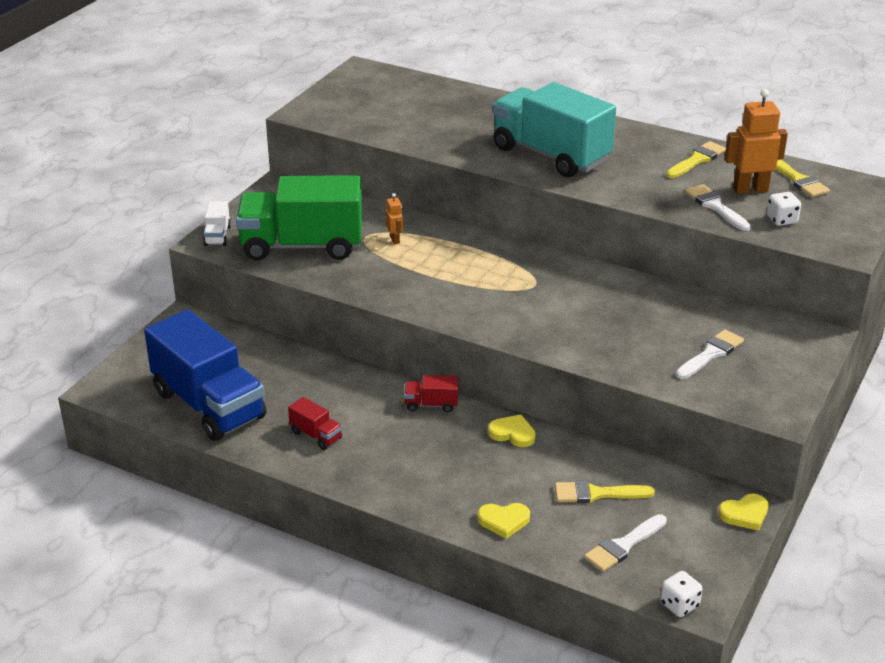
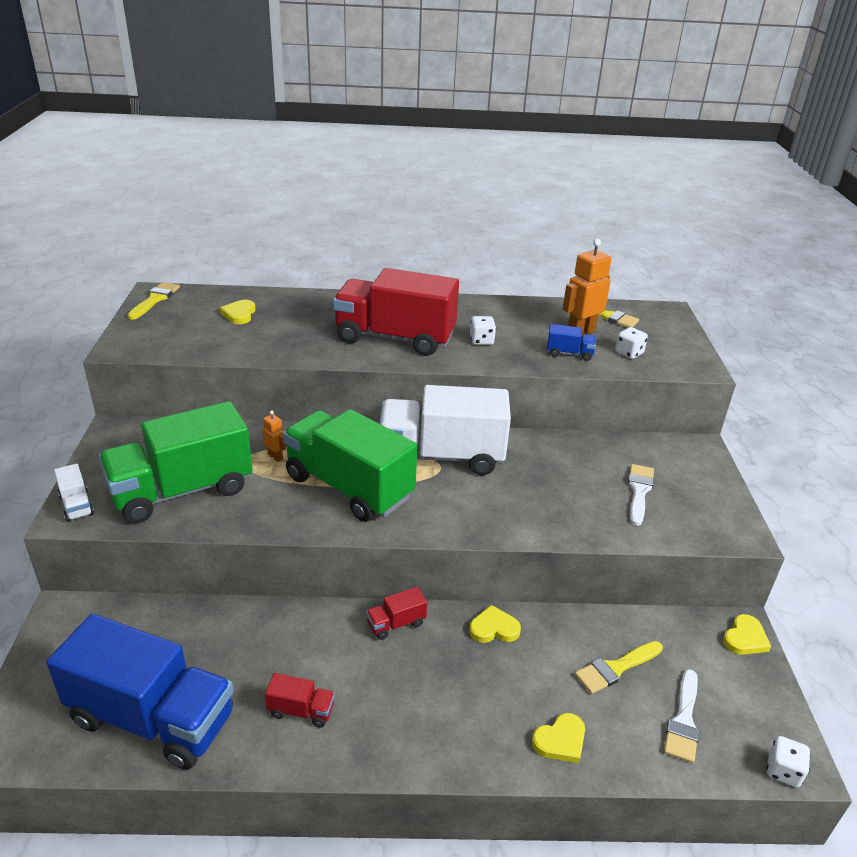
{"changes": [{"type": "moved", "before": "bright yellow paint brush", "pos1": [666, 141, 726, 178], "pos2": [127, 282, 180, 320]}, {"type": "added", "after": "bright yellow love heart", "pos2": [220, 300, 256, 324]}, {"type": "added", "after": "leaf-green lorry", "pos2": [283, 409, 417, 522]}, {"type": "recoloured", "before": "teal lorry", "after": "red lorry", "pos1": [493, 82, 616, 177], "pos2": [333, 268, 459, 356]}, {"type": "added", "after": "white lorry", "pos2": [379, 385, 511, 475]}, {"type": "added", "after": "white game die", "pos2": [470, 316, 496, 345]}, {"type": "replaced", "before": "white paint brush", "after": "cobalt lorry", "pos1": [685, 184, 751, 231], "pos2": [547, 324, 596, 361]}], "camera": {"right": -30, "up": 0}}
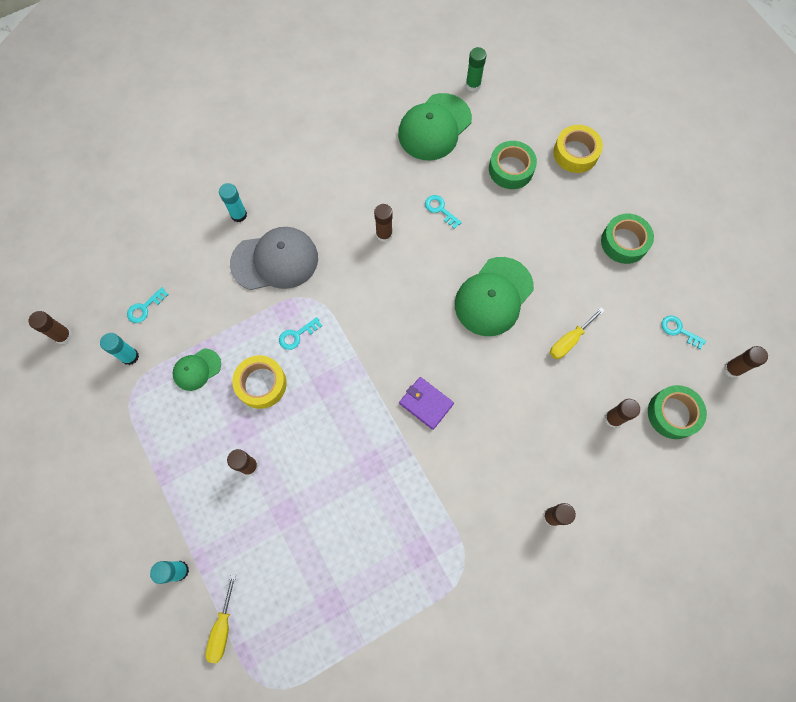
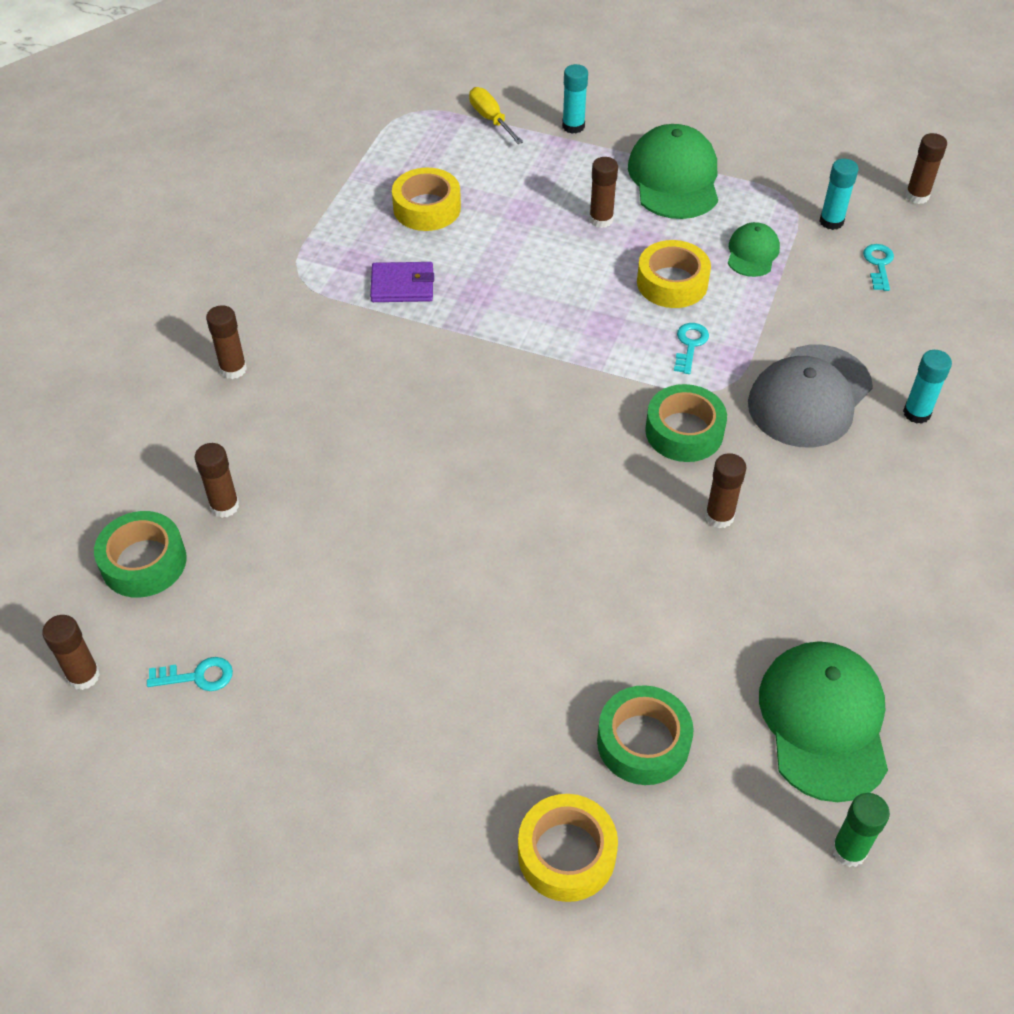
{"changes": [{"type": "moved", "before": "royal purple wallet", "pos1": [399, 377, 454, 430], "pos2": [370, 262, 434, 302]}, {"type": "added", "after": "bright yellow sticky tape", "pos2": [392, 168, 461, 231]}, {"type": "moved", "before": "leaf-green cap", "pos1": [455, 257, 534, 336], "pos2": [628, 124, 718, 219]}, {"type": "moved", "before": "leaf-green sticky tape", "pos1": [601, 213, 654, 264], "pos2": [645, 384, 727, 462]}, {"type": "removed", "before": "teal door key", "pos1": [425, 195, 462, 229]}, {"type": "removed", "before": "bright yellow flat screwdriver", "pos1": [550, 308, 605, 359]}], "camera": {"right": 140, "up": -20}}
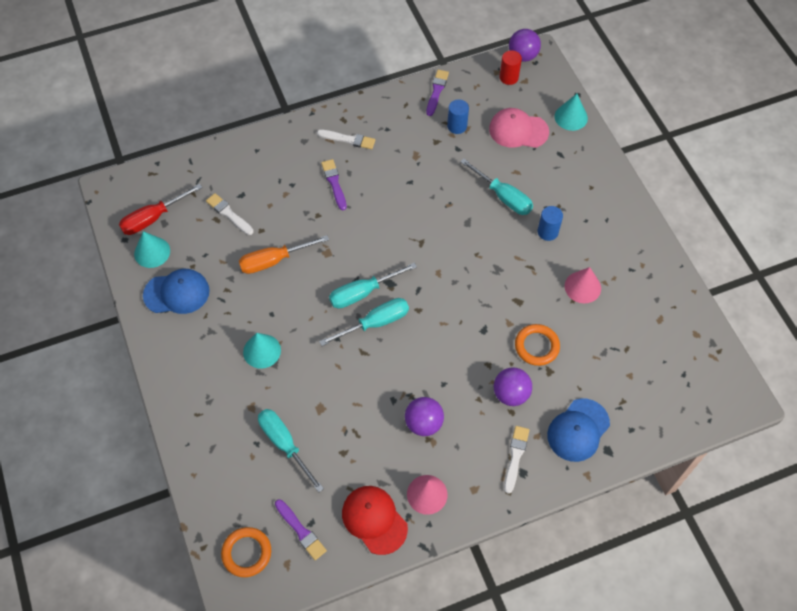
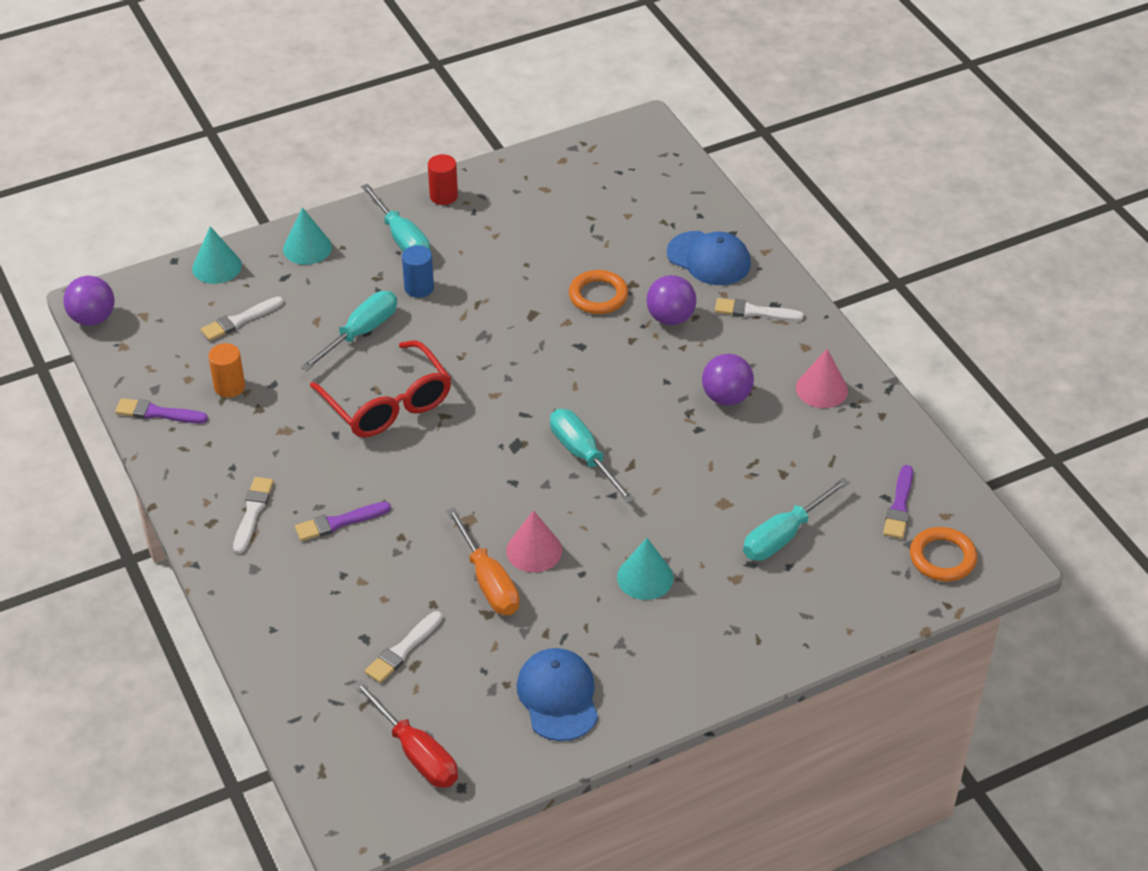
{"changes": [{"type": "replaced", "before": "rosy cap", "after": "white paint brush", "pos1": [489, 108, 549, 148], "pos2": [201, 296, 284, 341]}, {"type": "recoloured", "before": "cobalt cylinder", "after": "orange cylinder", "pos1": [447, 99, 469, 134], "pos2": [208, 343, 245, 398]}, {"type": "moved", "before": "teal cone shape", "pos1": [134, 231, 170, 268], "pos2": [283, 207, 332, 265]}, {"type": "added", "after": "red glasses", "pos2": [310, 340, 451, 437]}, {"type": "moved", "before": "teal flat screwdriver", "pos1": [329, 263, 417, 309], "pos2": [361, 184, 430, 252]}, {"type": "moved", "before": "red cylinder", "pos1": [499, 50, 522, 85], "pos2": [428, 154, 458, 205]}, {"type": "moved", "before": "rosy cone shape", "pos1": [565, 267, 601, 303], "pos2": [506, 510, 562, 572]}, {"type": "turned", "before": "royal purple paint brush", "pos1": [275, 499, 327, 560], "pos2": [883, 465, 913, 539], "turn": 150}, {"type": "removed", "before": "red cap", "pos1": [342, 486, 408, 555]}], "camera": {"right": -95, "up": -15}}
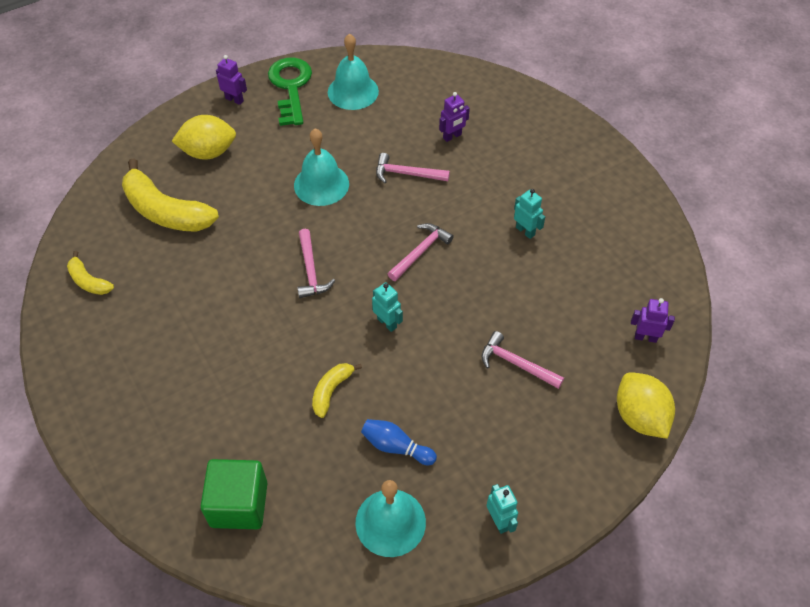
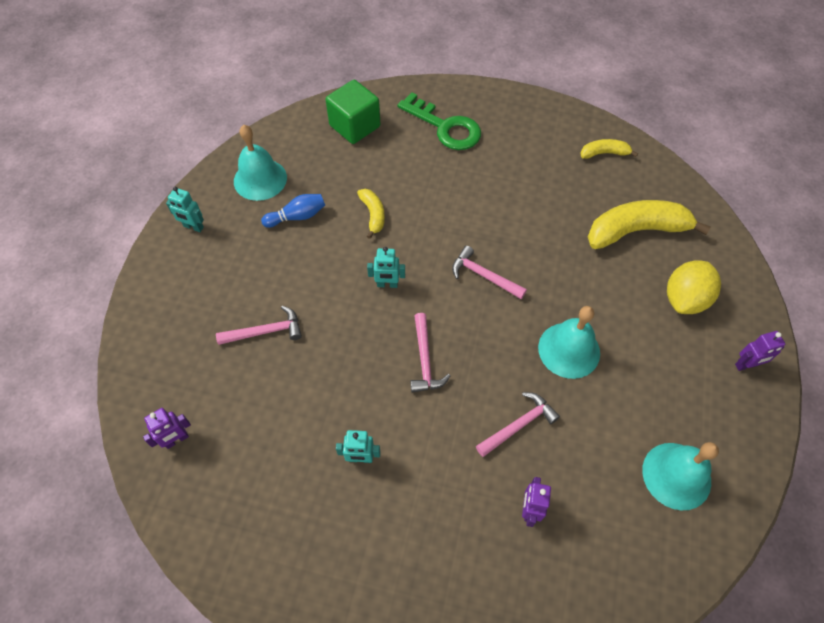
{"changes": [{"type": "moved", "before": "leaf-green door key", "pos1": [268, 58, 312, 126], "pos2": [397, 92, 481, 150]}, {"type": "removed", "before": "bright yellow toy lemon", "pos1": [617, 372, 675, 439]}], "camera": {"right": 135, "up": 5}}
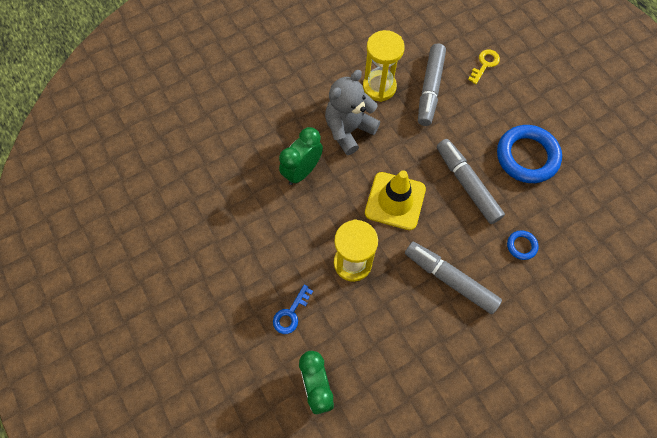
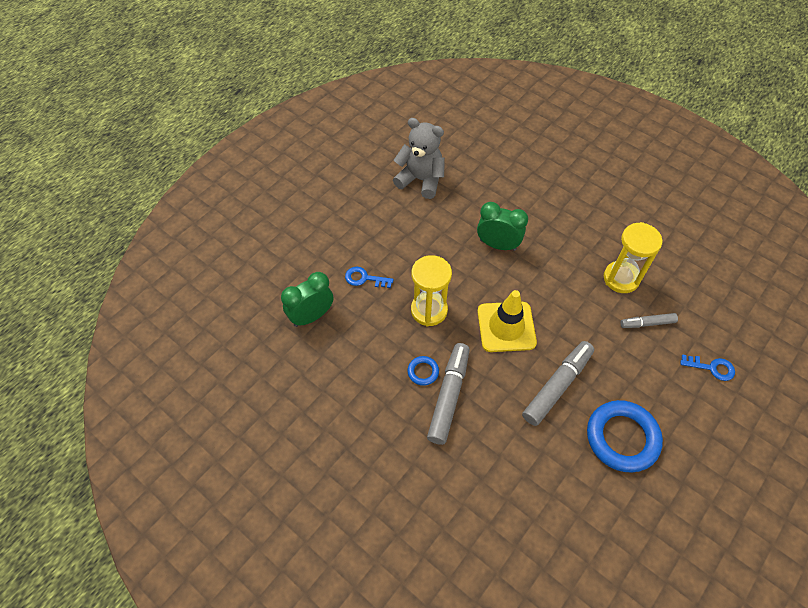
{"changes": [{"type": "moved", "before": "grey teddy bear", "pos1": [325, 70, 380, 155], "pos2": [393, 118, 445, 199]}, {"type": "moved", "before": "cobalt torus", "pos1": [507, 230, 539, 260], "pos2": [407, 356, 439, 386]}, {"type": "resized", "before": "grey marker pen", "pos1": [418, 44, 446, 126], "pos2": [620, 313, 678, 328], "scale": 0.57}, {"type": "recoloured", "before": "bright yellow door key", "after": "cobalt door key", "pos1": [468, 50, 500, 84], "pos2": [681, 355, 735, 381]}], "camera": {"right": 70, "up": -10}}
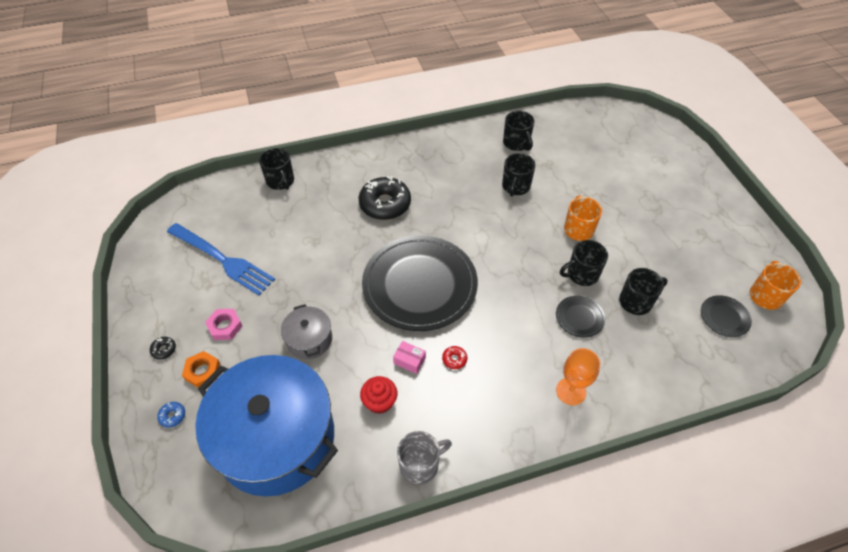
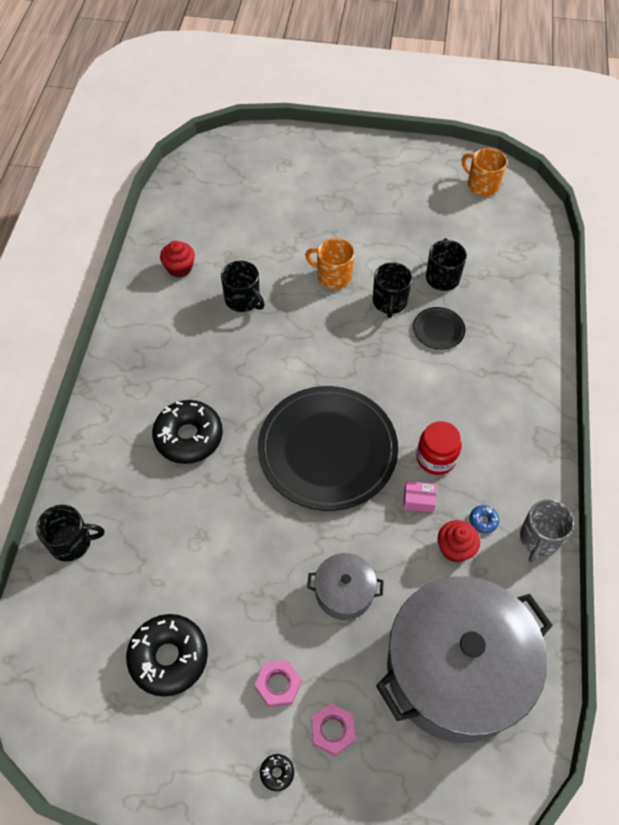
{"changes": [{"type": "replaced", "before": "cobalt table fork", "after": "ebony glazed donut", "pos1": [167, 223, 275, 295], "pos2": [126, 614, 208, 697]}, {"type": "replaced", "before": "ebony coffee mug", "after": "red fairy cake", "pos1": [503, 111, 534, 151], "pos2": [160, 241, 195, 278]}, {"type": "recoloured", "before": "orange hexagon nut", "after": "rosy hexagon nut", "pos1": [182, 351, 220, 388], "pos2": [311, 703, 355, 756]}, {"type": "recoloured", "before": "cobalt cooking pot", "after": "grey cooking pot", "pos1": [195, 355, 338, 497], "pos2": [376, 576, 553, 743]}, {"type": "turned", "before": "rosy box", "pos1": [393, 341, 426, 374], "pos2": [403, 481, 437, 512], "turn": 45}, {"type": "replaced", "before": "red glazed donut", "after": "red preserve jar", "pos1": [442, 346, 467, 369], "pos2": [416, 421, 462, 475]}, {"type": "moved", "before": "cobalt glazed donut", "pos1": [157, 402, 185, 428], "pos2": [469, 505, 499, 533]}, {"type": "turned", "before": "grey coffee mug", "pos1": [397, 431, 452, 485], "pos2": [520, 499, 574, 563], "turn": -150}, {"type": "removed", "before": "orange wine glass", "pos1": [556, 348, 600, 405]}, {"type": "removed", "before": "ebony dinner plate", "pos1": [701, 295, 752, 337]}], "camera": {"right": -65, "up": 5}}
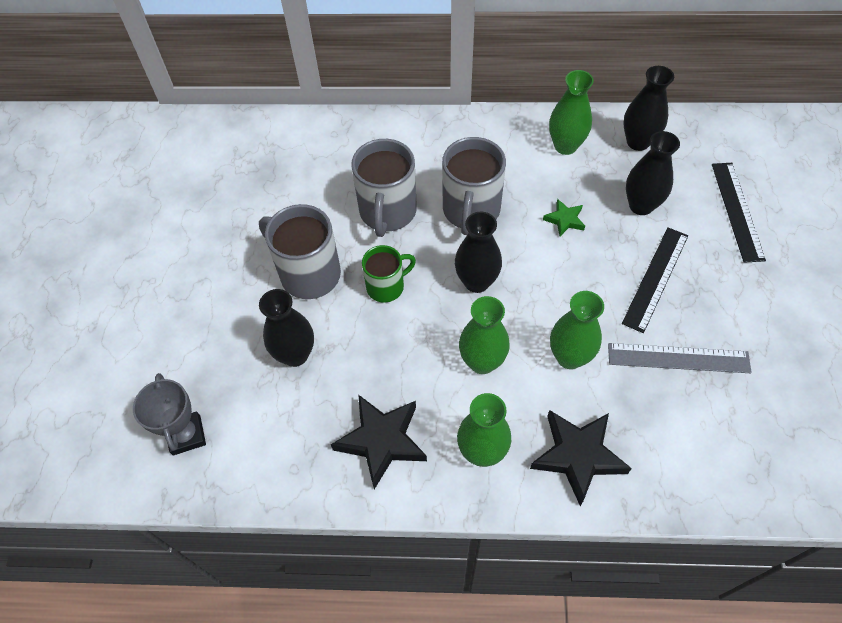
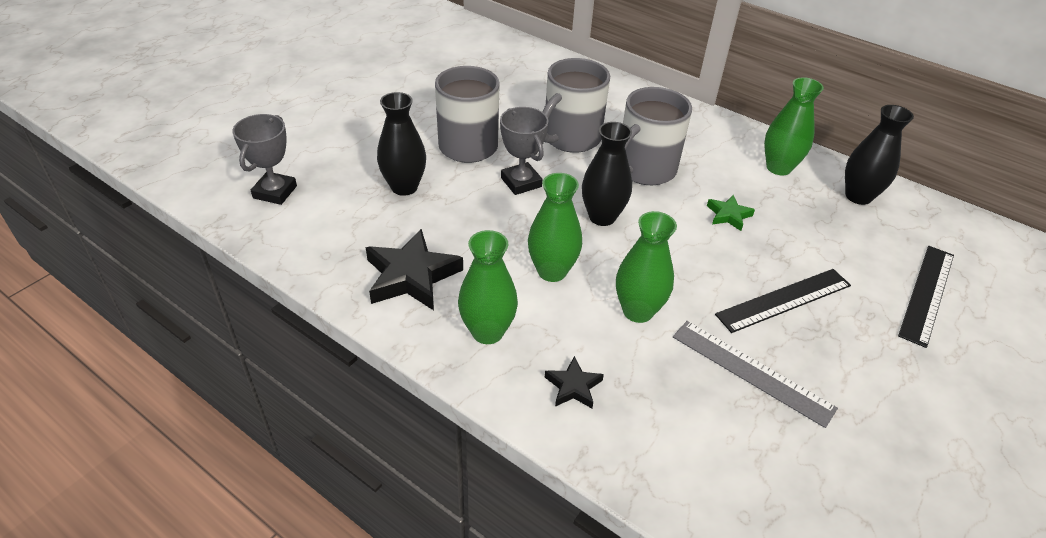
{"changes": [{"type": "replaced", "before": "leaf-green coffee mug", "after": "grey trophy", "pos1": [362, 245, 416, 303], "pos2": [500, 107, 548, 195]}, {"type": "resized", "before": "ebony five-pointed star", "pos1": [530, 410, 632, 506], "pos2": [545, 356, 604, 408], "scale": 0.52}, {"type": "removed", "before": "ebony flower vase", "pos1": [626, 131, 680, 215]}], "camera": {"right": 30, "up": -15}}
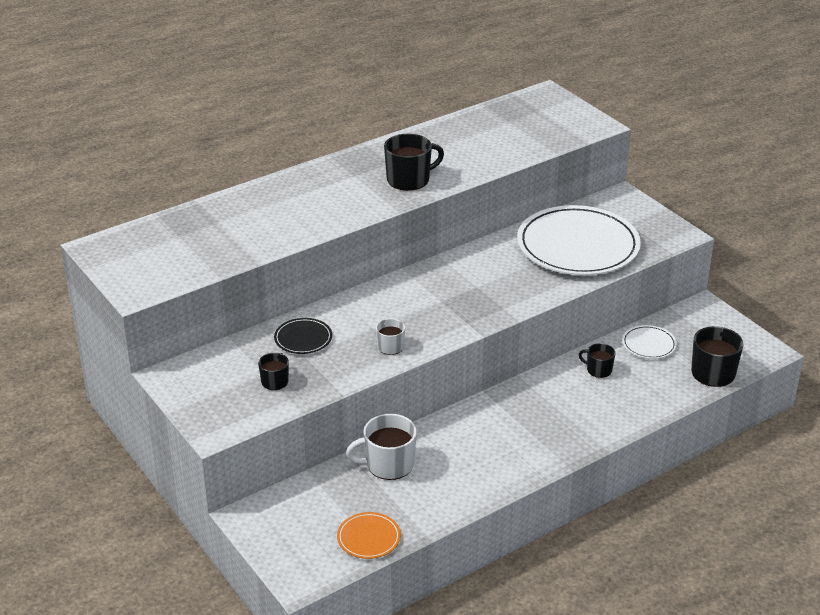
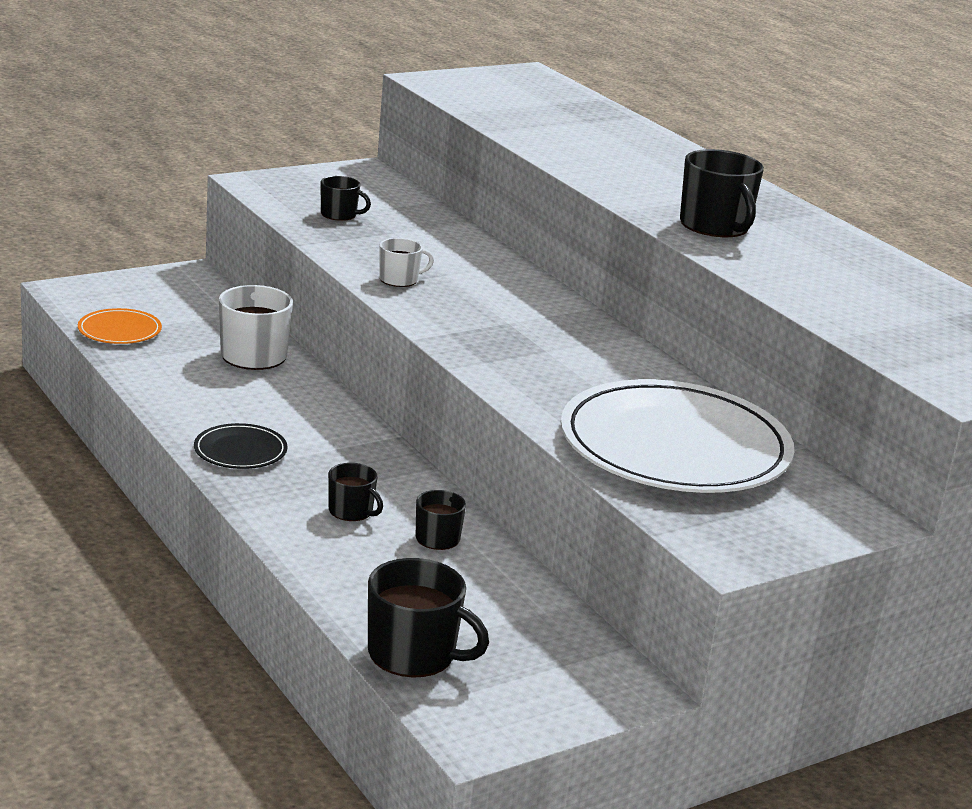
{"changes": [{"type": "moved", "before": "ebony dinner plate", "pos1": [274, 318, 332, 354], "pos2": [194, 423, 288, 469]}, {"type": "added", "after": "ebony coffee mug", "pos2": [328, 463, 383, 521]}, {"type": "removed", "before": "white dinner plate", "pos1": [622, 325, 677, 359]}], "camera": {"right": 90, "up": -10}}
